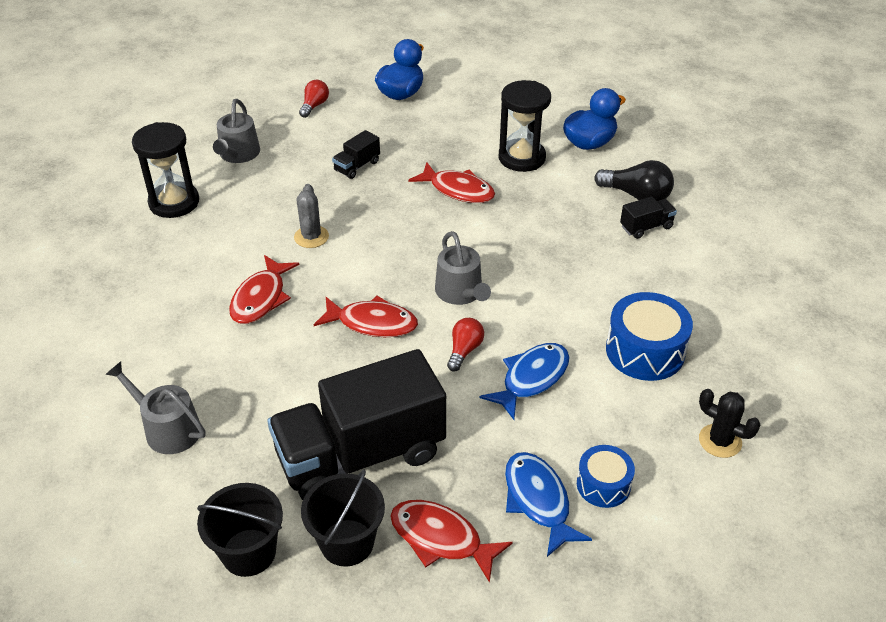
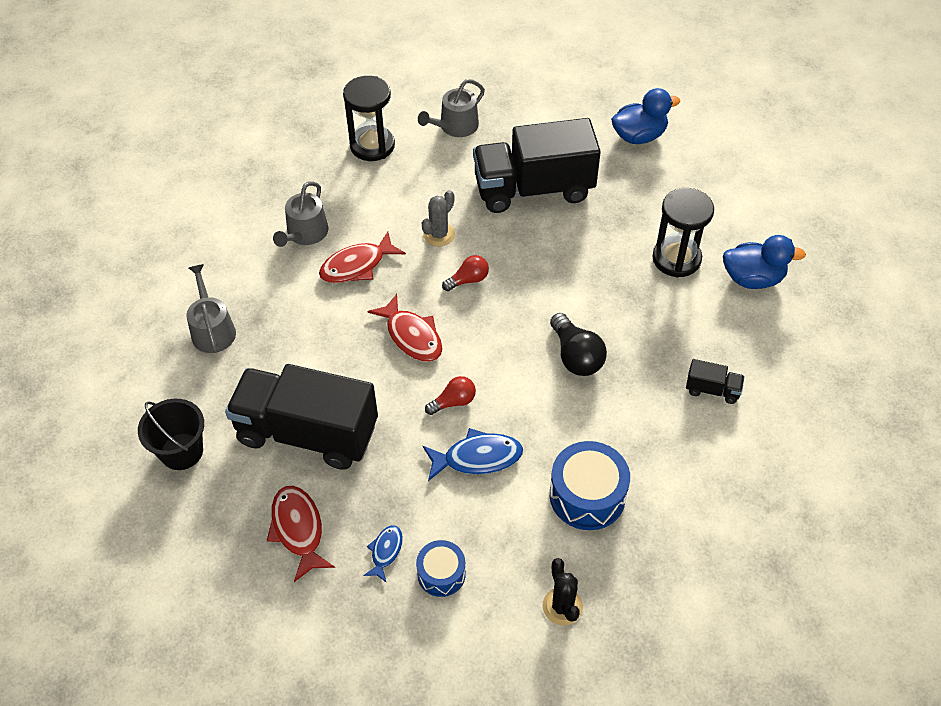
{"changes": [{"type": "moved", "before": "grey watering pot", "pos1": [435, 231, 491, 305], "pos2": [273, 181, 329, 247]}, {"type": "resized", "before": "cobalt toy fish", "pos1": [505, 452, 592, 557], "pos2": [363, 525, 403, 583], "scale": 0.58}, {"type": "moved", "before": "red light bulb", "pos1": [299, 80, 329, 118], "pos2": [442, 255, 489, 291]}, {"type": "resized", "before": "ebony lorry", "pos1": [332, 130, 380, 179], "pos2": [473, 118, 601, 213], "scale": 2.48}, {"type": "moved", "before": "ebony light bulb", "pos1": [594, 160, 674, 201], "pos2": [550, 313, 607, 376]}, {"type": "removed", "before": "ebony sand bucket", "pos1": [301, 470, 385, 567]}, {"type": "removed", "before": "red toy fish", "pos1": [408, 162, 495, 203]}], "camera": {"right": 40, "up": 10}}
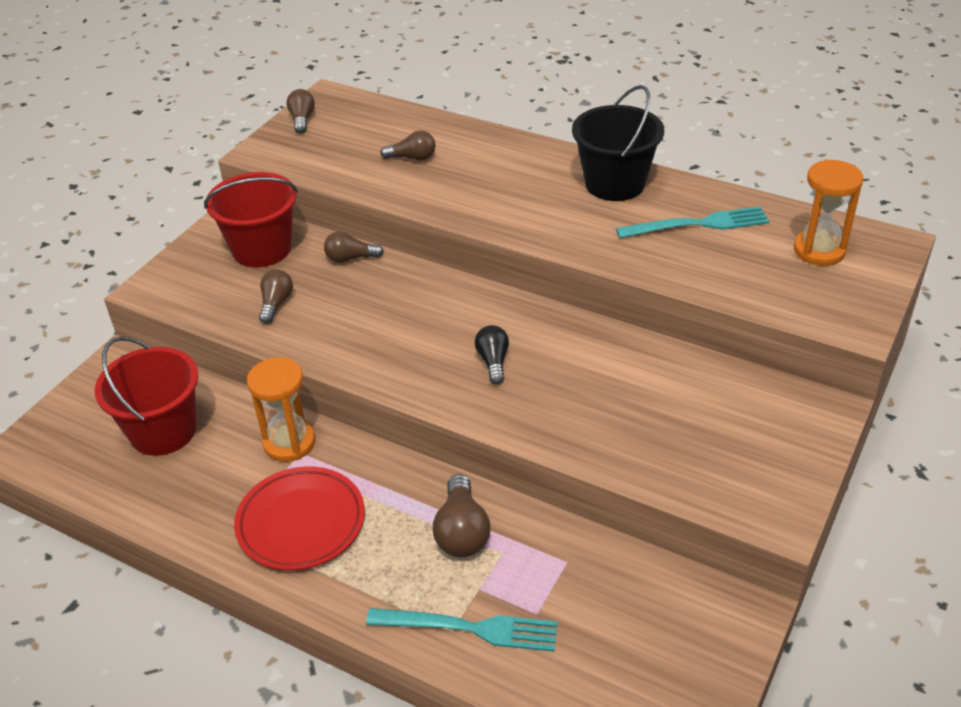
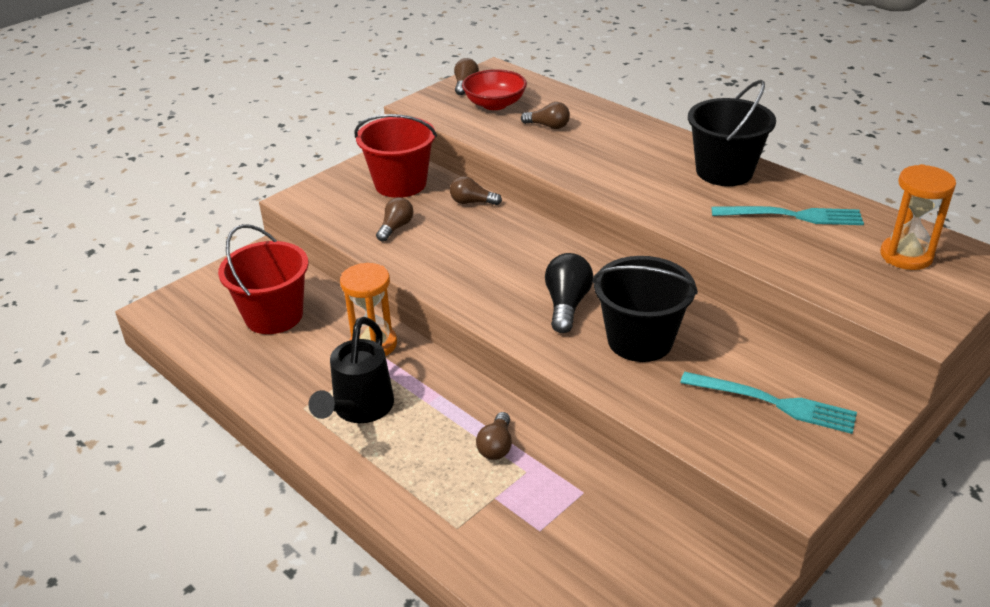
{"changes": [{"type": "replaced", "before": "red dinner plate", "after": "ebony watering pot", "pos1": [234, 466, 365, 570], "pos2": [308, 317, 394, 423]}, {"type": "added", "after": "red serving bowl", "pos2": [462, 69, 527, 110]}, {"type": "resized", "before": "russet light bulb", "pos1": [433, 474, 490, 558], "pos2": [476, 412, 512, 460], "scale": 0.66}, {"type": "resized", "before": "ebony light bulb", "pos1": [475, 325, 509, 385], "pos2": [545, 253, 593, 333], "scale": 1.5}, {"type": "added", "after": "ebony sand bucket", "pos2": [593, 256, 698, 362]}, {"type": "moved", "before": "teal table fork", "pos1": [366, 608, 558, 652], "pos2": [680, 372, 857, 434]}], "camera": {"right": 15, "up": -5}}
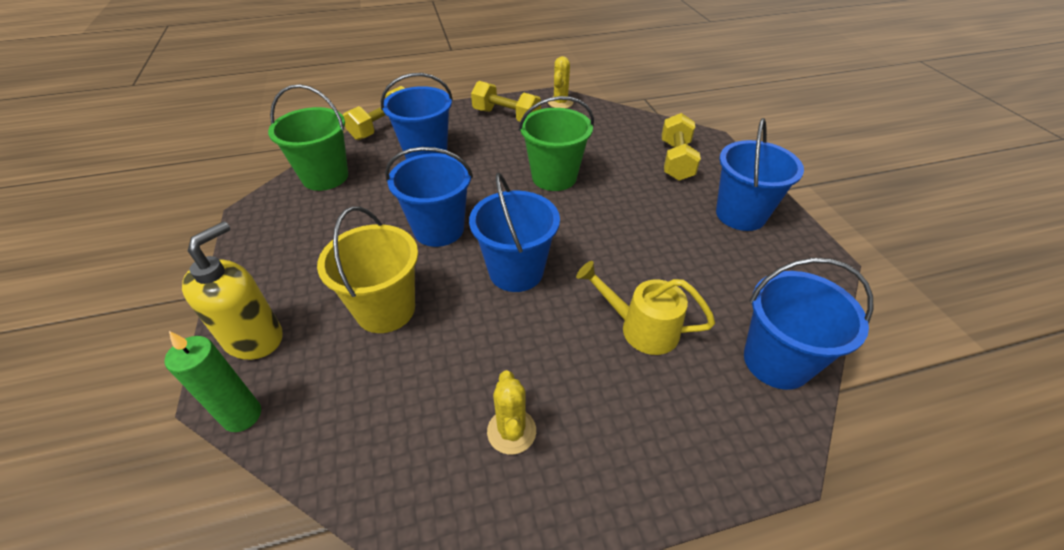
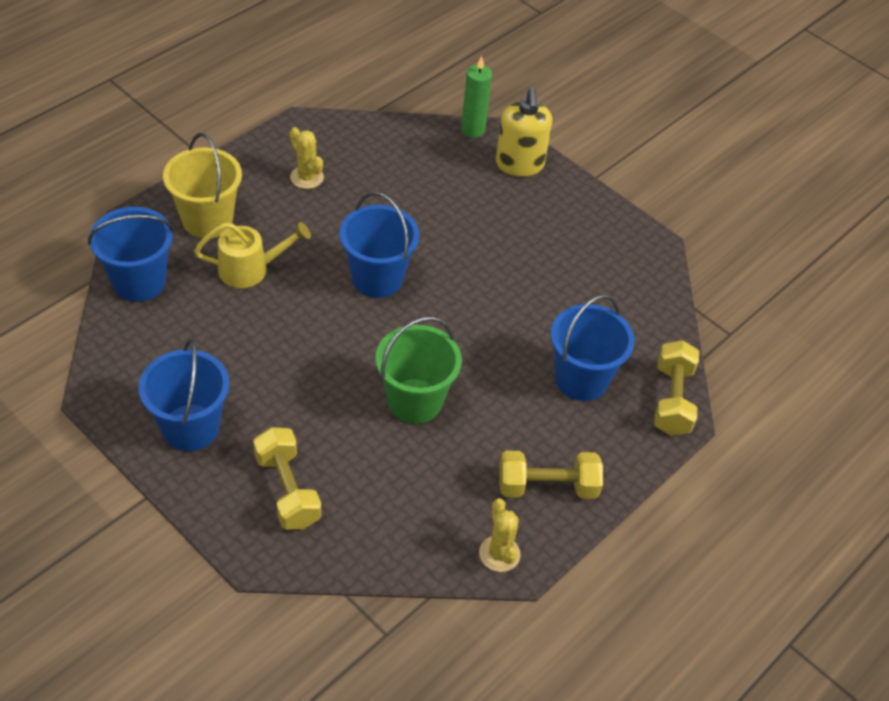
{"changes": [{"type": "moved", "before": "bright yellow sand bucket", "pos1": [317, 206, 418, 333], "pos2": [163, 133, 242, 238]}, {"type": "removed", "before": "leaf-green sand bucket", "pos1": [268, 84, 348, 191]}, {"type": "removed", "before": "cobalt sand bucket", "pos1": [385, 147, 473, 247]}], "camera": {"right": 145, "up": 5}}
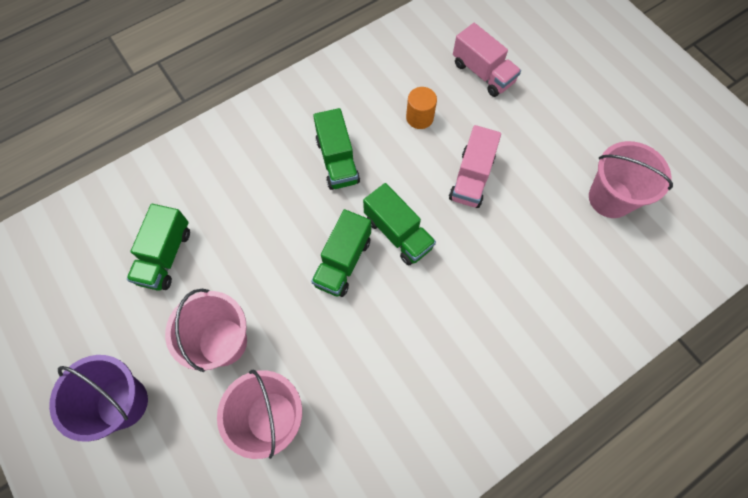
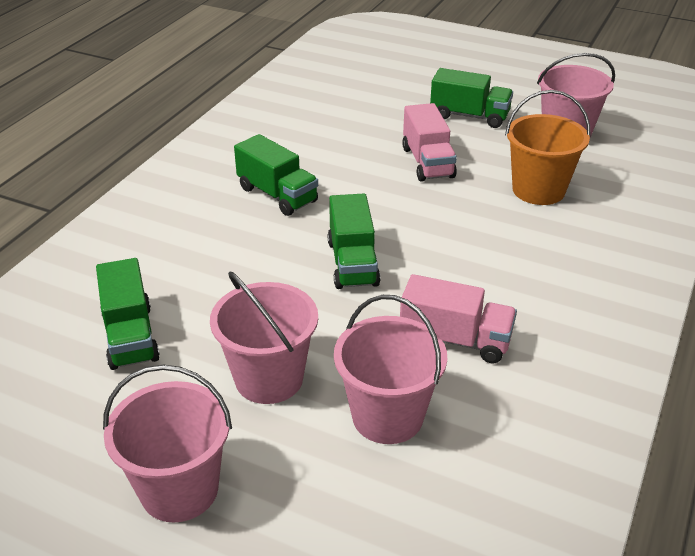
{"changes": [{"type": "recoloured", "before": "royal purple sand bucket", "after": "rosy sand bucket", "pos1": [49, 355, 148, 442], "pos2": [103, 365, 232, 522]}, {"type": "moved", "before": "rosy lorry", "pos1": [453, 23, 521, 97], "pos2": [400, 274, 517, 364]}, {"type": "moved", "before": "leaf-green lorry", "pos1": [363, 183, 436, 265], "pos2": [430, 68, 513, 128]}, {"type": "added", "after": "orange sand bucket", "pos2": [505, 90, 590, 205]}, {"type": "removed", "before": "orange cylinder", "pos1": [406, 87, 437, 129]}], "camera": {"right": -30, "up": -30}}
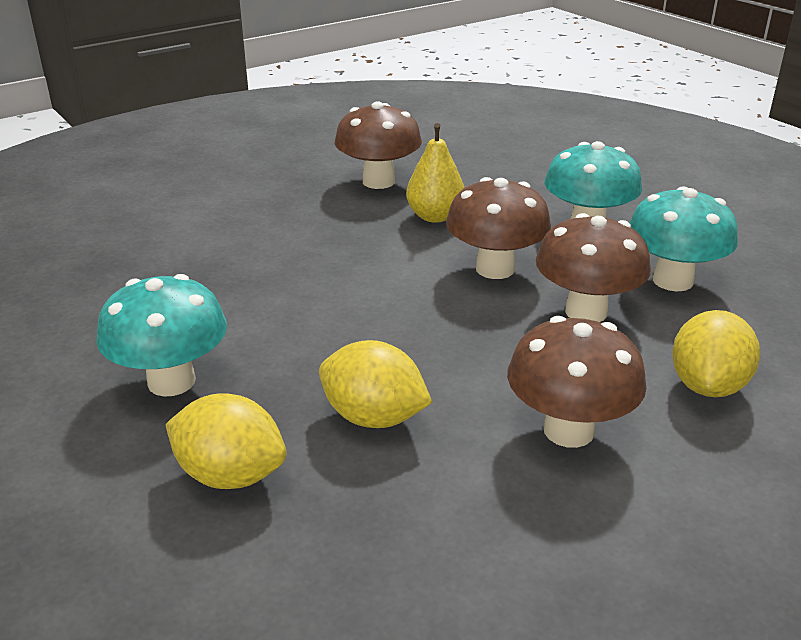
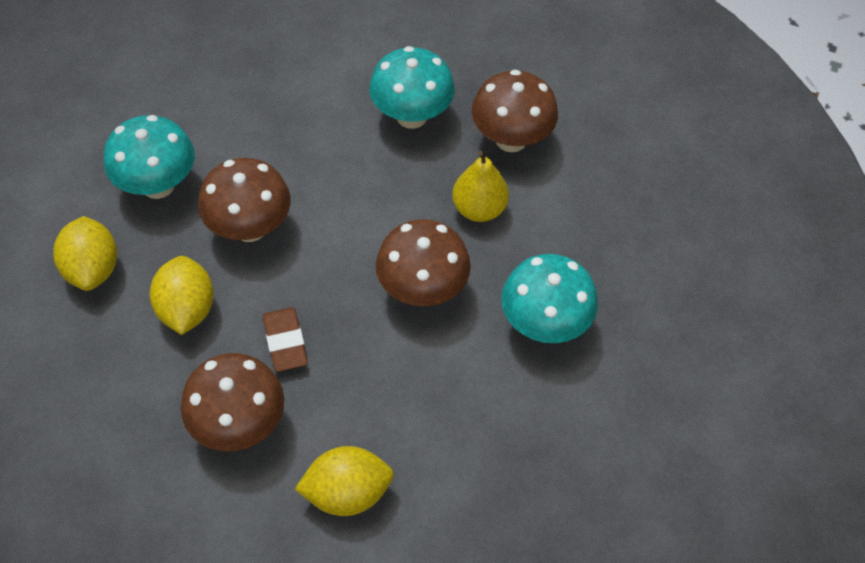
{"changes": [{"type": "moved", "before": "russet toadstool", "pos1": [536, 213, 651, 322], "pos2": [198, 158, 291, 242]}, {"type": "added", "after": "russet pencil eraser", "pos2": [263, 307, 308, 372]}, {"type": "moved", "before": "teal toadstool", "pos1": [629, 186, 738, 291], "pos2": [369, 46, 455, 129]}], "camera": {"right": 55, "up": 25}}
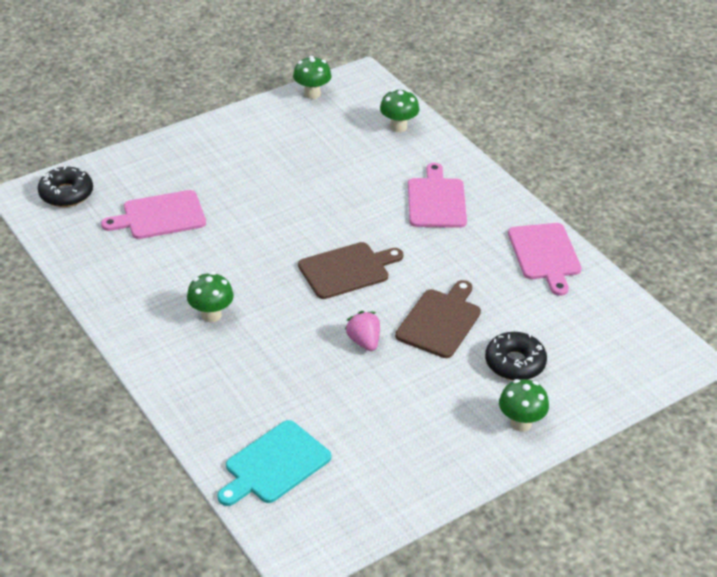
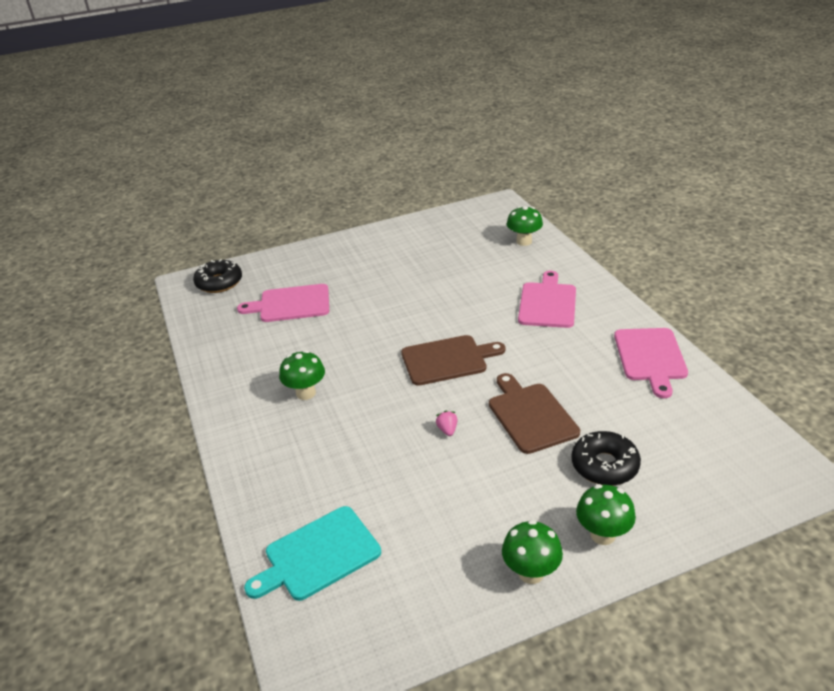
{"changes": [{"type": "resized", "before": "rosy toy strawberry", "pos1": [345, 311, 380, 351], "pos2": [436, 411, 458, 436], "scale": 0.61}, {"type": "turned", "before": "russet cutting board", "pos1": [395, 280, 481, 358], "pos2": [489, 373, 580, 454], "turn": -60}, {"type": "moved", "before": "leaf-green toadstool", "pos1": [293, 56, 332, 99], "pos2": [502, 520, 563, 584]}], "camera": {"right": 15, "up": -5}}
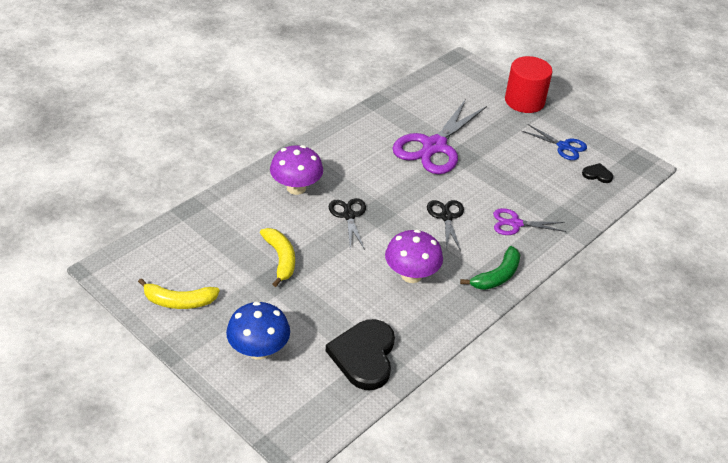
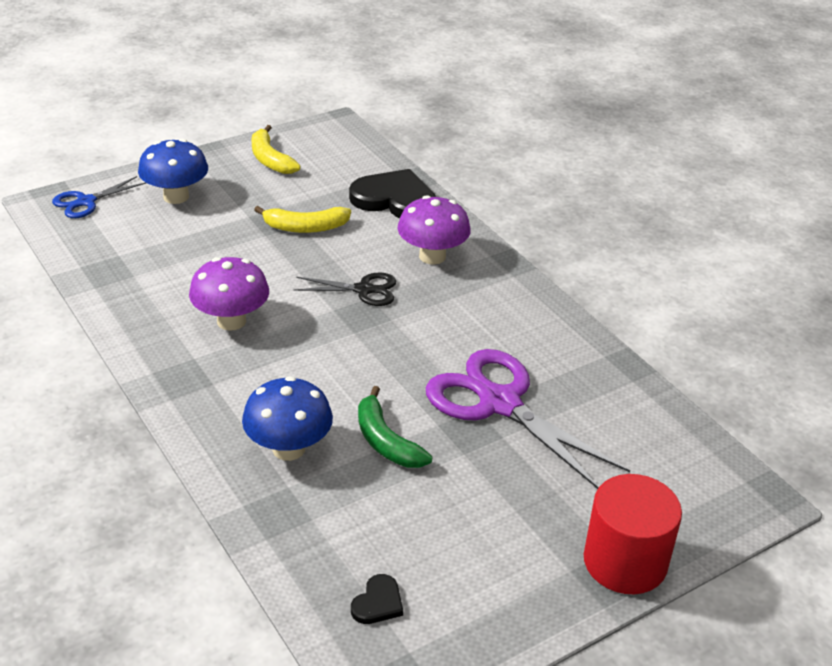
{"changes": [{"type": "moved", "before": "cobalt shears", "pos1": [522, 124, 587, 160], "pos2": [52, 176, 146, 218]}, {"type": "replaced", "before": "royal purple shears", "after": "cobalt toadstool", "pos1": [493, 208, 566, 235], "pos2": [242, 376, 333, 461]}, {"type": "turned", "before": "bright yellow banana", "pos1": [138, 278, 220, 309], "pos2": [251, 125, 301, 174], "turn": -45}, {"type": "moved", "before": "ebony love heart", "pos1": [326, 319, 395, 390], "pos2": [349, 169, 436, 218]}, {"type": "moved", "before": "leaf-green banana", "pos1": [460, 246, 520, 290], "pos2": [358, 386, 433, 468]}, {"type": "removed", "before": "ebony shears", "pos1": [427, 200, 464, 251]}], "camera": {"right": 105, "up": -5}}
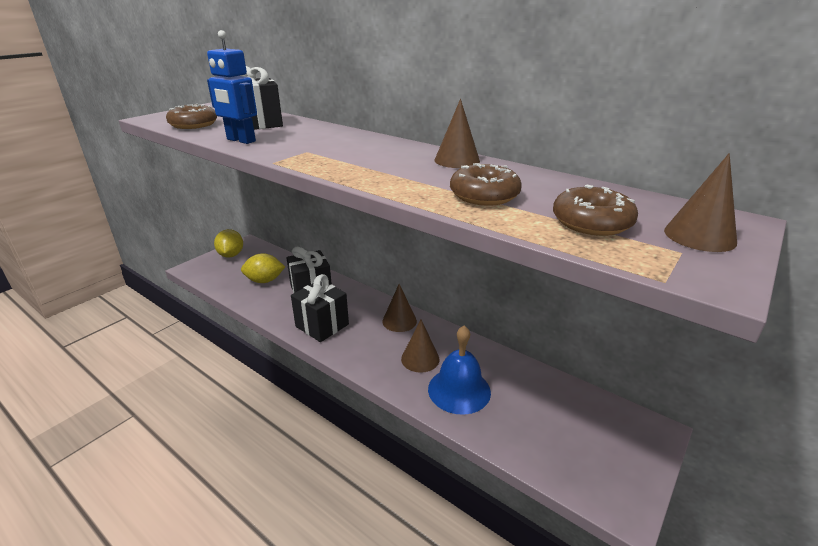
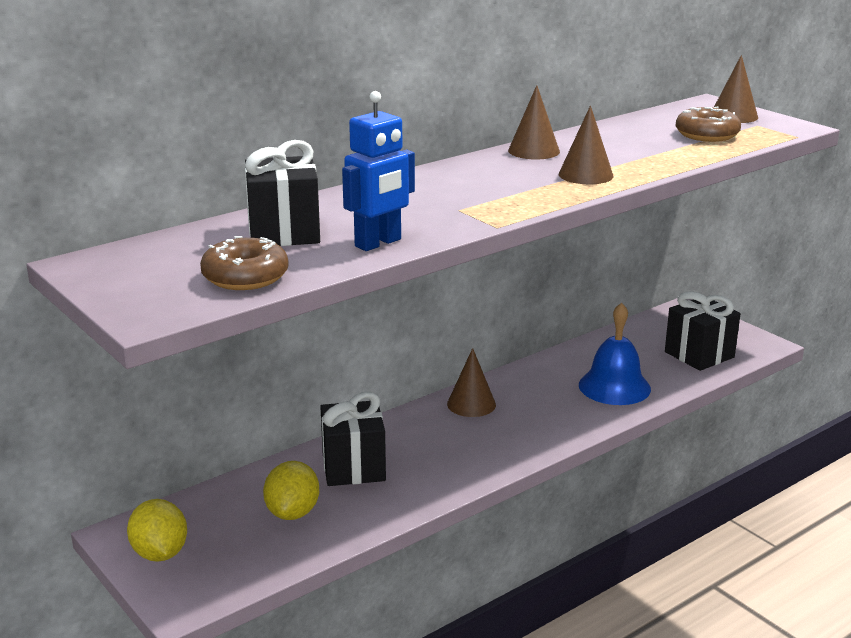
{"changes": [{"type": "turned", "before": "bright yellow toy lemon", "pos1": [214, 229, 243, 258], "pos2": [127, 499, 187, 562], "turn": 60}, {"type": "moved", "before": "russet cone shape", "pos1": [401, 320, 440, 373], "pos2": [559, 105, 613, 184]}, {"type": "moved", "before": "ebony present", "pos1": [291, 274, 349, 342], "pos2": [665, 291, 740, 371]}, {"type": "removed", "before": "russet glazed donut", "pos1": [450, 163, 522, 206]}], "camera": {"right": -75, "up": -5}}
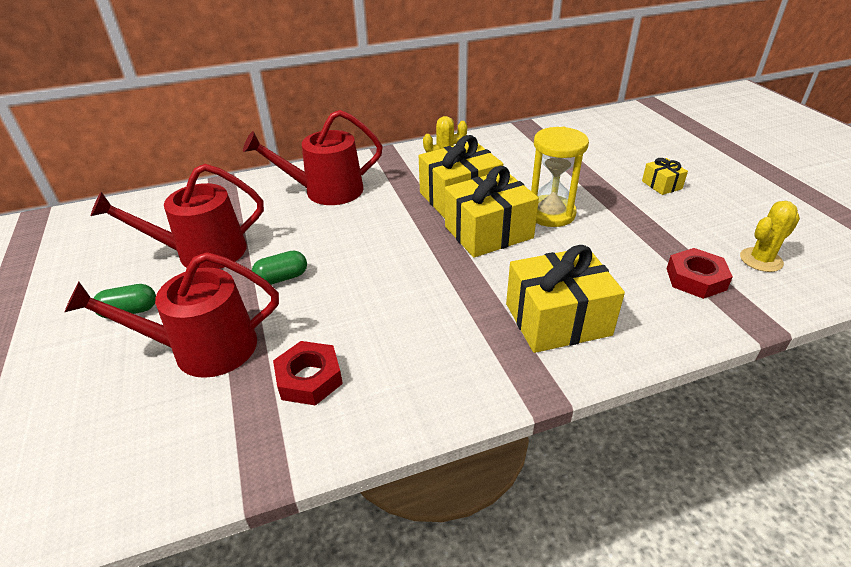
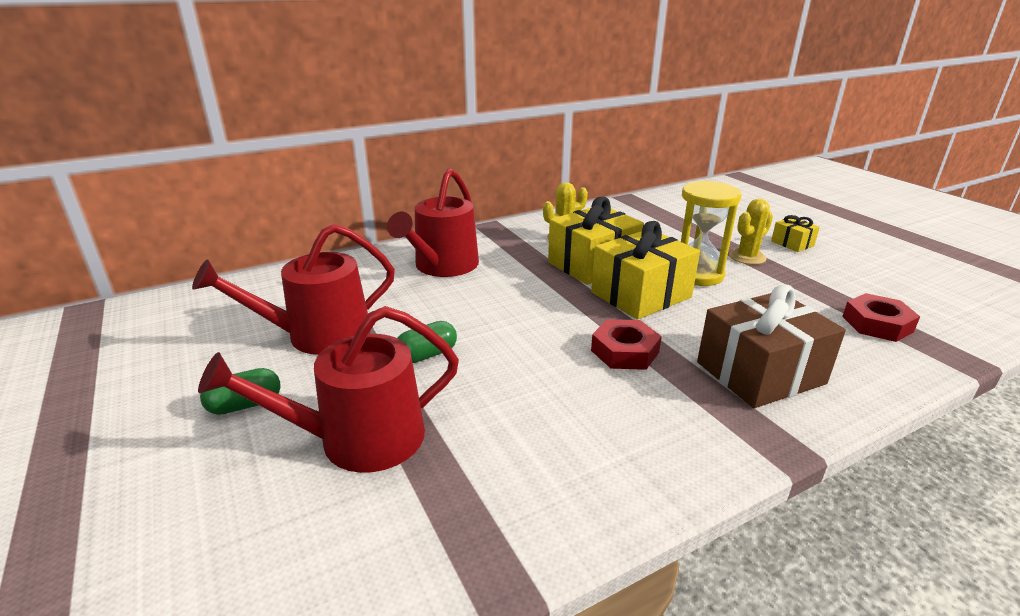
{"changes": [{"type": "turned", "before": "red watering pot", "pos1": [243, 110, 383, 205], "pos2": [387, 168, 479, 277], "turn": -45}, {"type": "moved", "before": "red hexagon nut", "pos1": [273, 341, 343, 406], "pos2": [591, 319, 662, 370]}, {"type": "recoloured", "before": "bright yellow present", "after": "russet present", "pos1": [506, 245, 625, 353], "pos2": [697, 285, 846, 408]}, {"type": "moved", "before": "bright yellow cactus", "pos1": [740, 201, 800, 272], "pos2": [729, 199, 773, 265]}], "camera": {"right": -10, "up": -10}}
